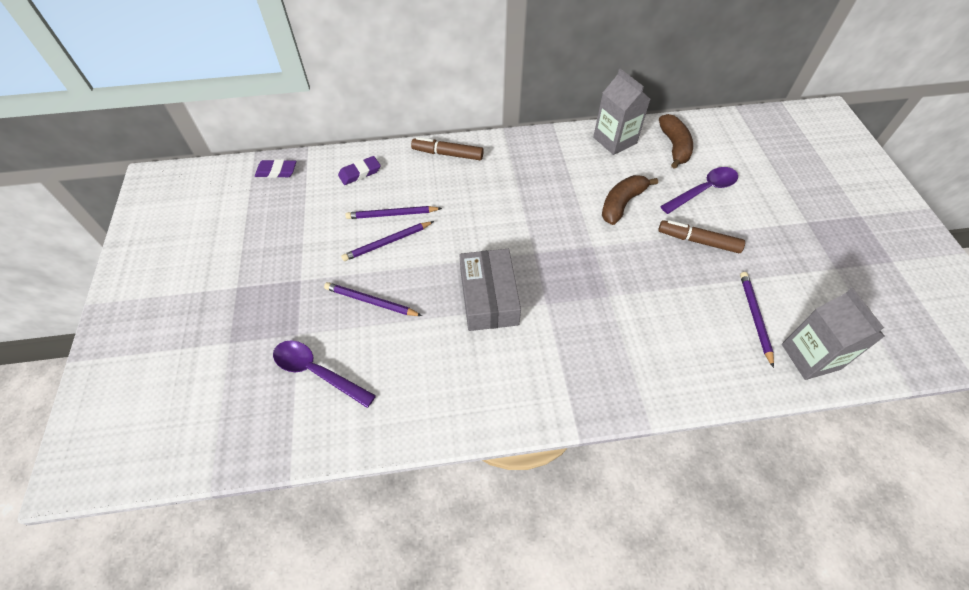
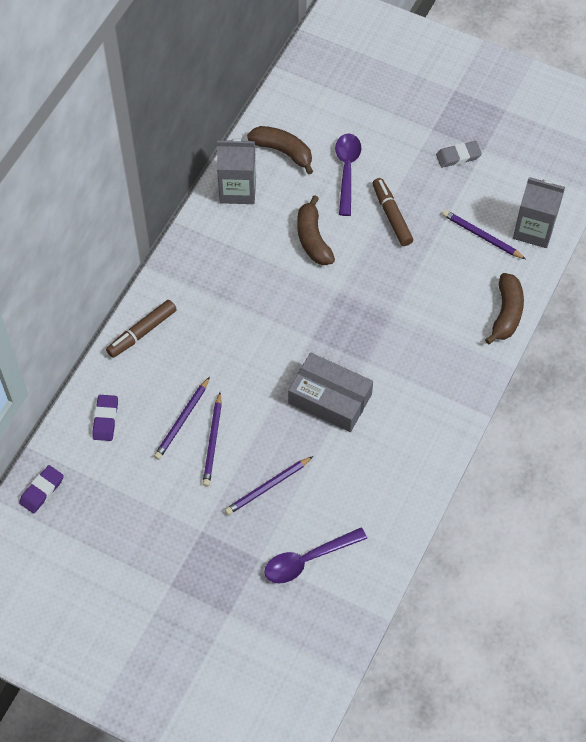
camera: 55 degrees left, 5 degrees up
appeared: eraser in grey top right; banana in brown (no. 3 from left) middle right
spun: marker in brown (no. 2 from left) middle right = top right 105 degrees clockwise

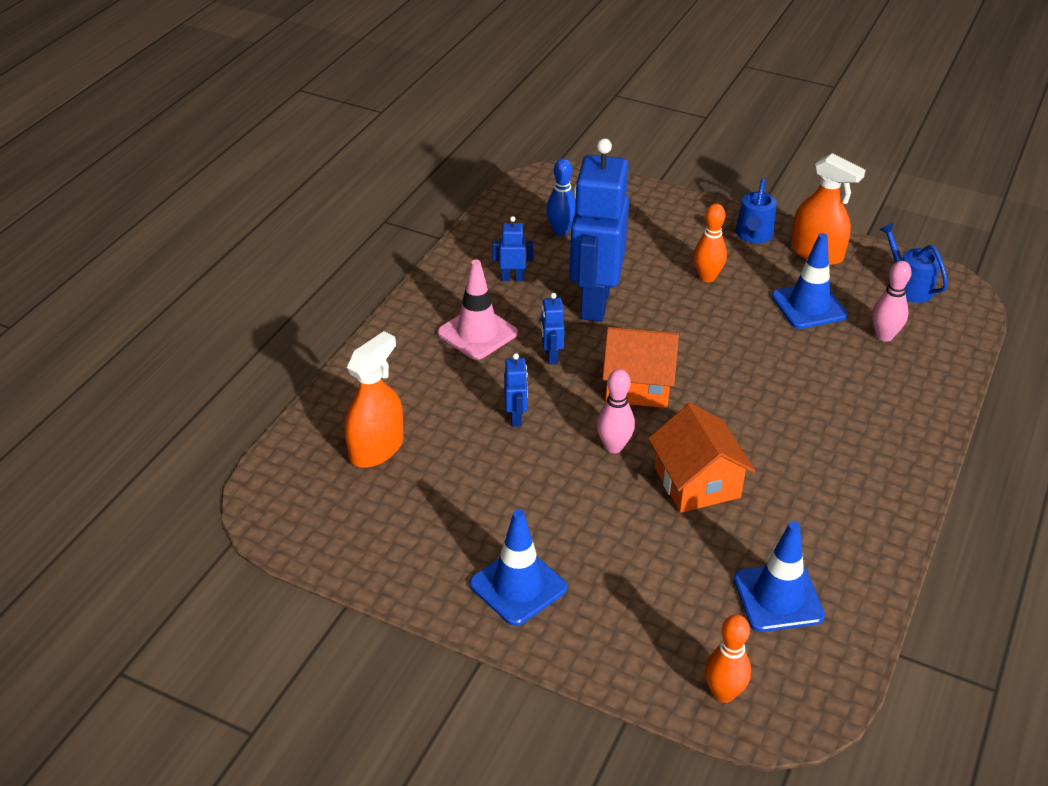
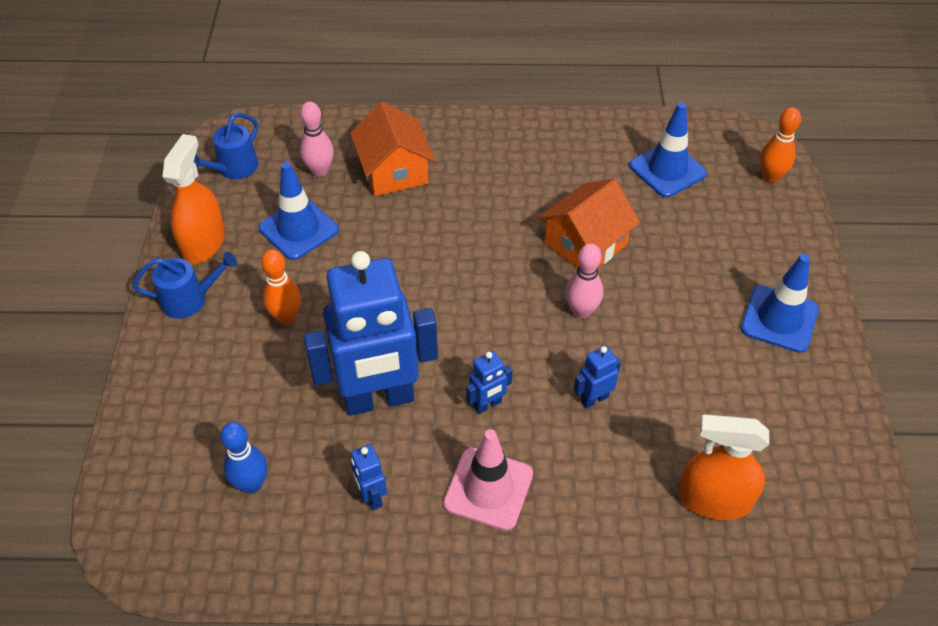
camera: 115 degrees left, 10 degrees up
relocated: house in orange (no. 1 from left) centre to top centre

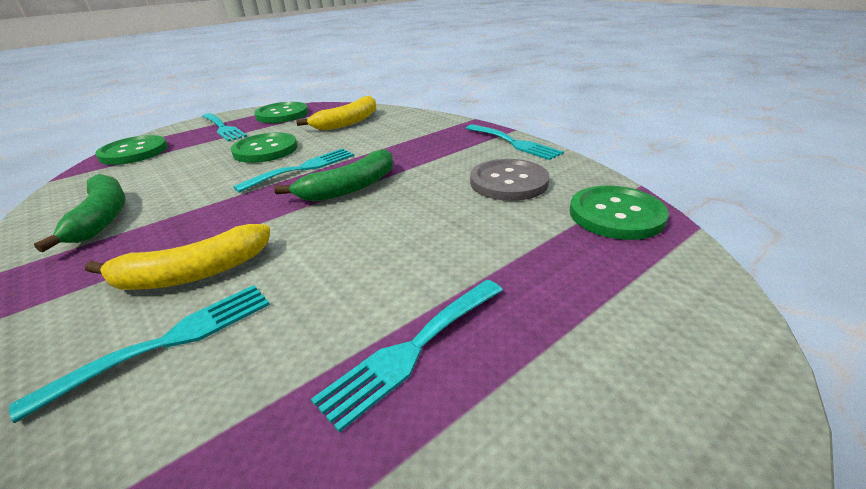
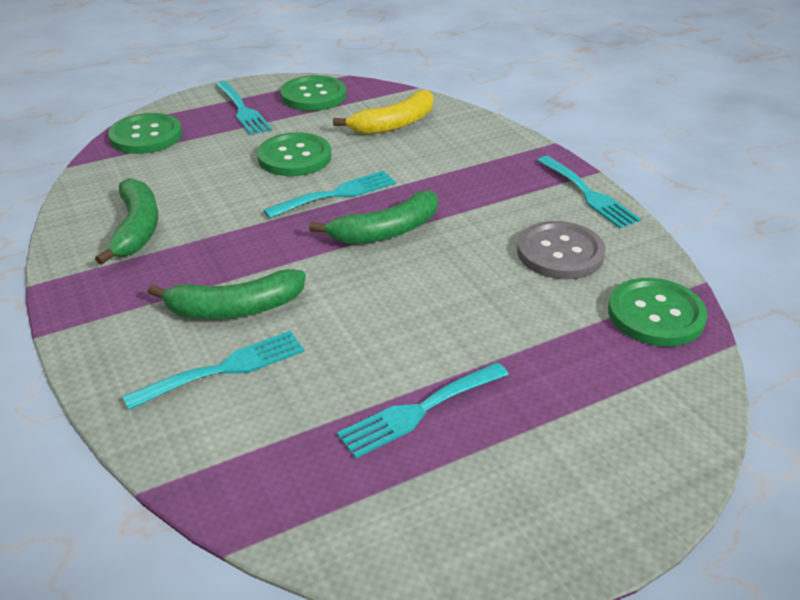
camera: 10 degrees right, 5 degrees up
colour: banana in yellow (no. 1 from left) middle left to banana in green (no. 2 from left) middle left

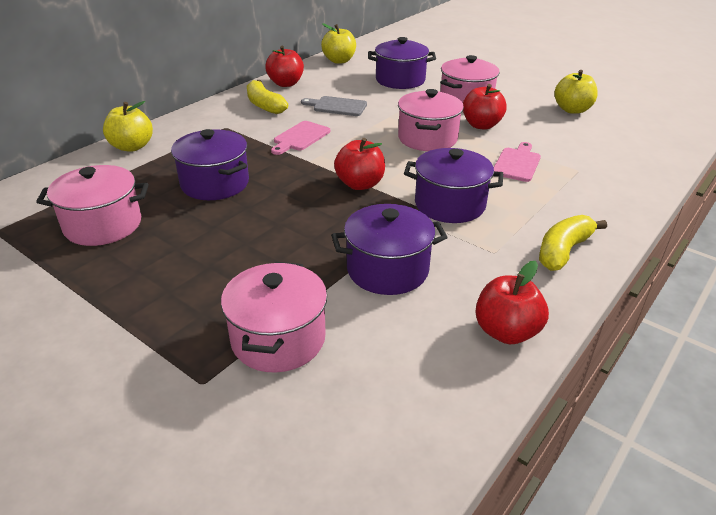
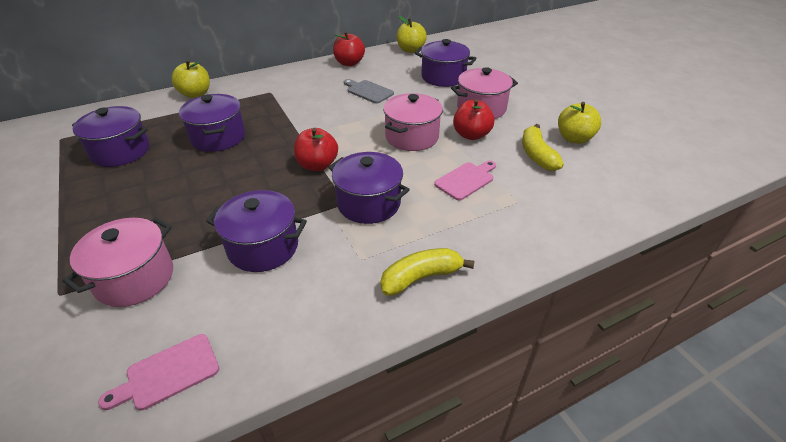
camera: 25 degrees right, 5 degrees up
missing: apple in red (no. 4 from left) middle right
relocated: banana in yellow (no. 1 from left in the first image) top centre to banana in yellow (no. 2 from left) top right; cutting board in pink (no. 1 from left) top centre to bottom left
colour: pot in pink (no. 1 from left) middle left to pot in purple (no. 1 from left) top left

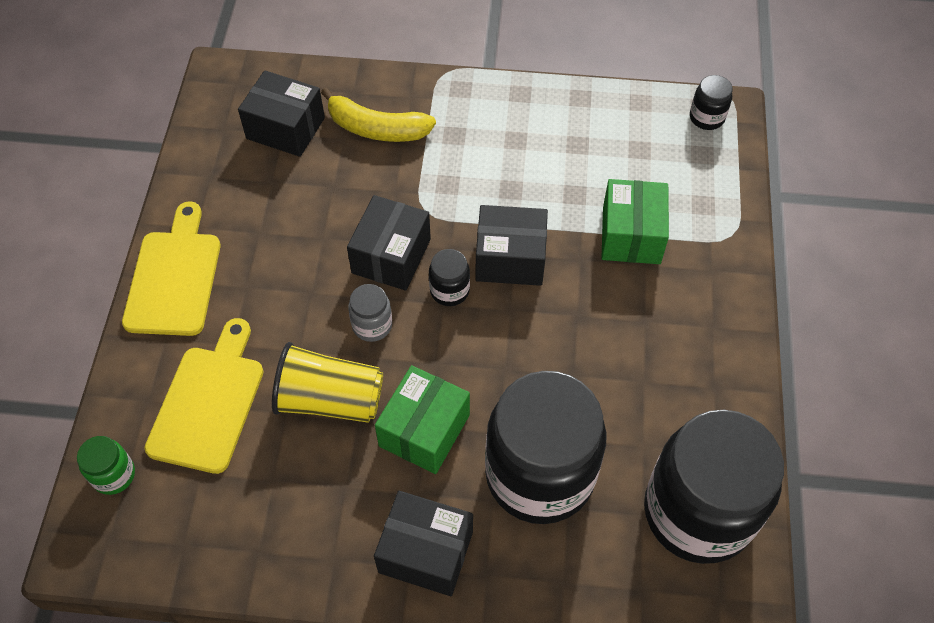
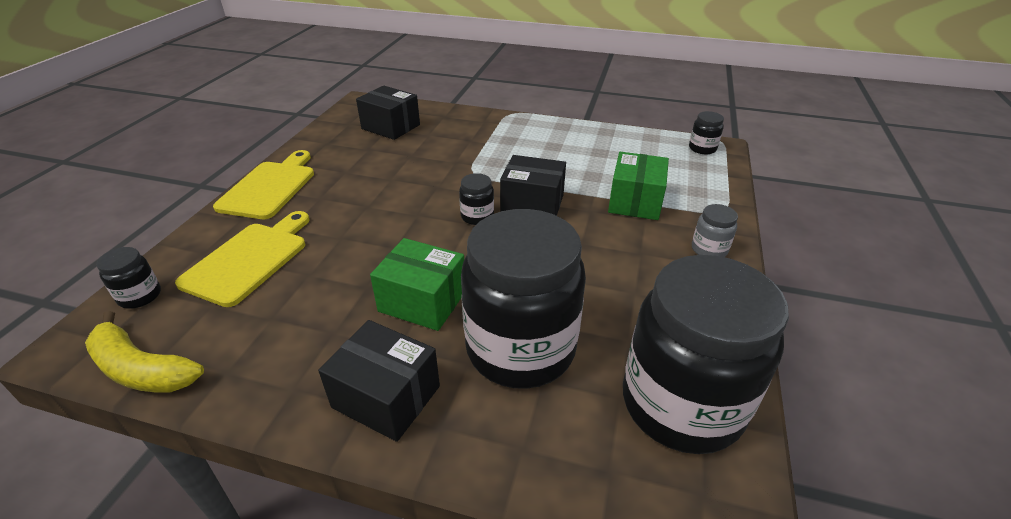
camera: 10 degrees right, 20 degrees down
missing: cup in yellow centre; box in black (no. 2 from left) centre
relocated: banana in yellow top centre to bottom left; jar in grey centre to middle right
colour: jar in green bottom left to jar in black (no. 1 from left) middle left
spun: box in green (no. 1 from left) bottom centre = centre 75 degrees clockwise

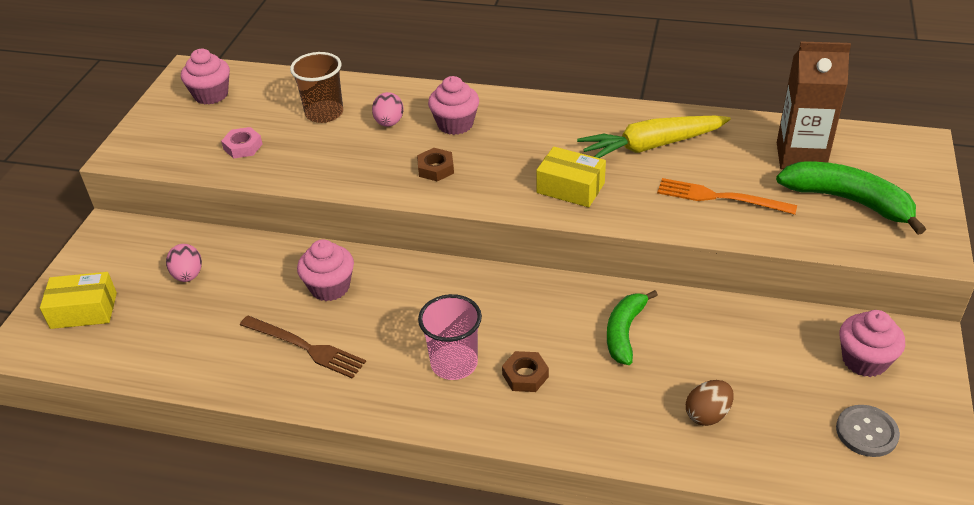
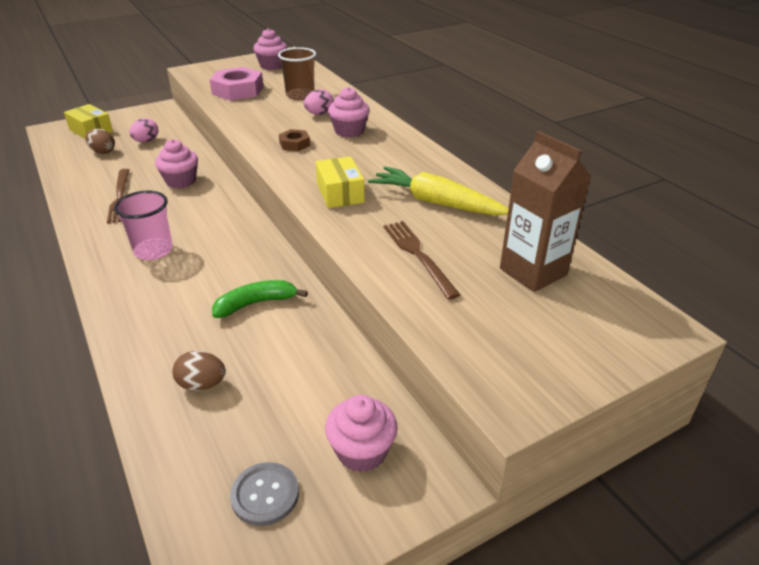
camera: 45 degrees right, 5 degrees down
missing: nut in brown (no. 2 from left) bottom centre; banana in green (no. 2 from left) middle right
appeared: egg in brown (no. 1 from left) top left
colour: fork in orange middle right to fork in brown (no. 2 from left) centre
size: nut in pink top left = top left x1.92

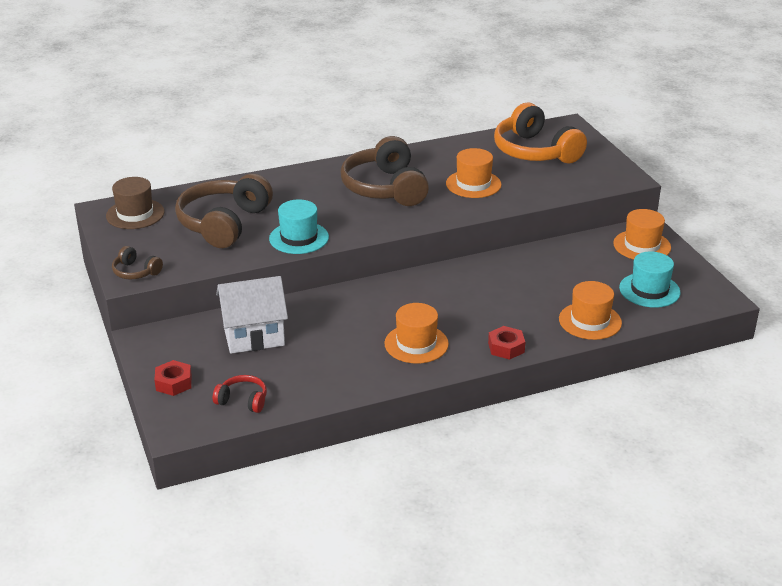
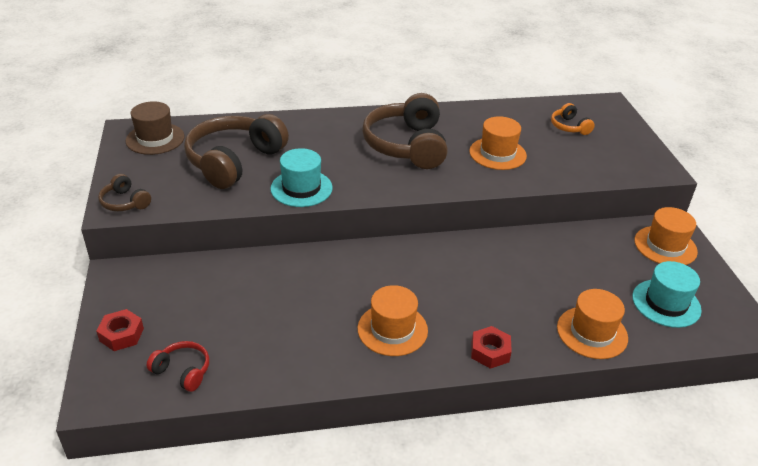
camera: 10 degrees right, 5 degrees up
missing: house in white middle left
size: headphones in orange top right = top right x0.46

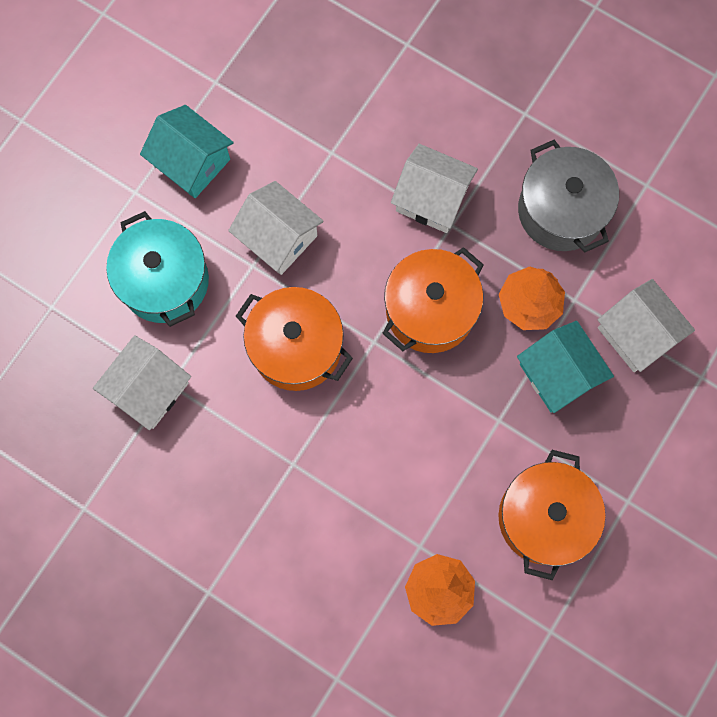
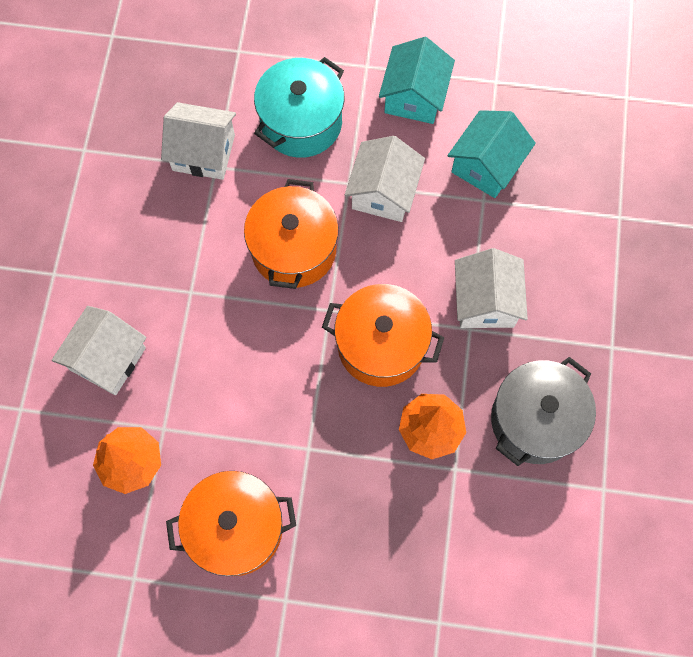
camera: 65 degrees right, 5 degrees down
relocated: house in turquoise (no. 2 from left) middle right to top right; house in white (no. 4 from left in the first image) middle right to house in white (no. 1 from left) middle left

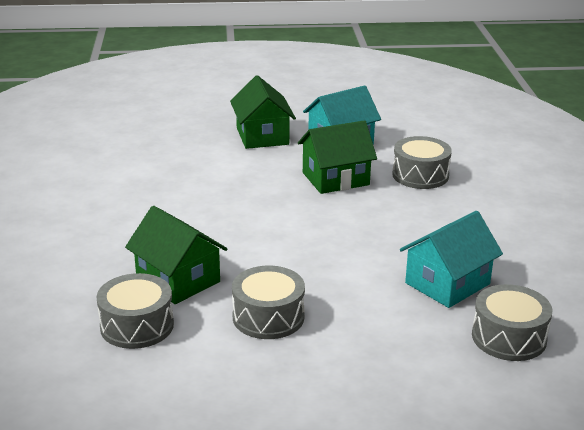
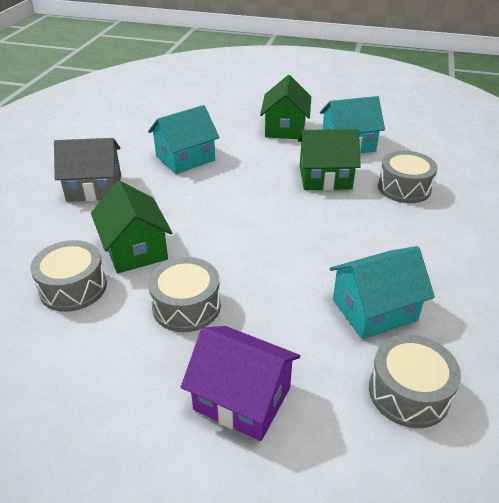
camera: 20 degrees right, 10 degrees up
appeared: house in grey middle left; house in turquoise (no. 1 from left) top centre; house in purple bottom centre

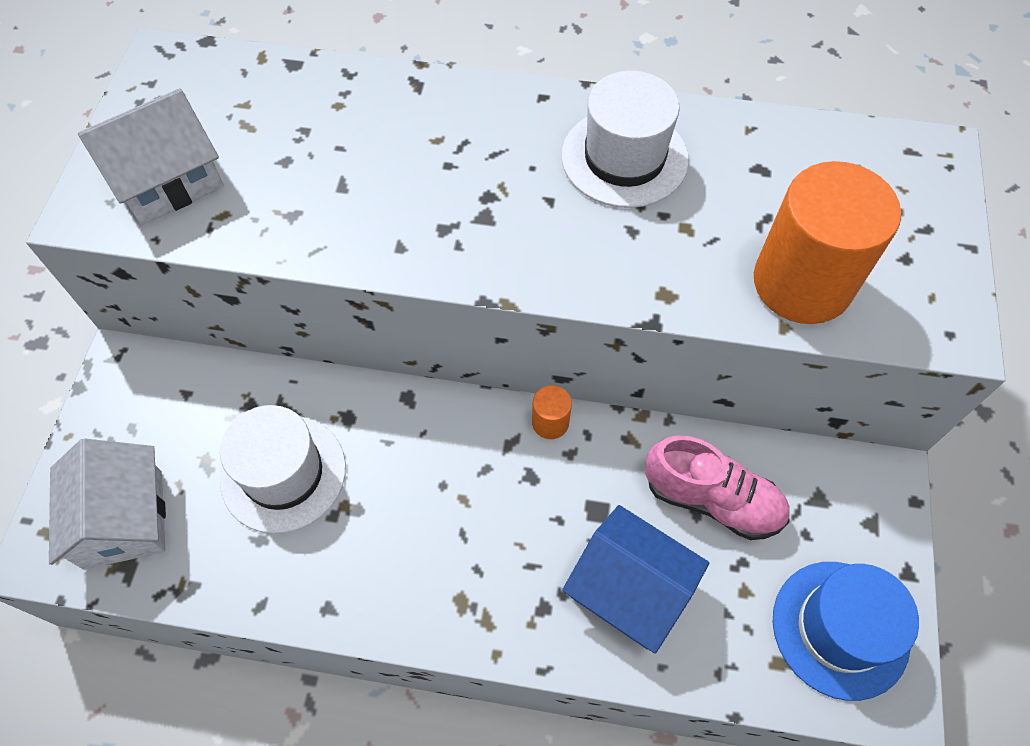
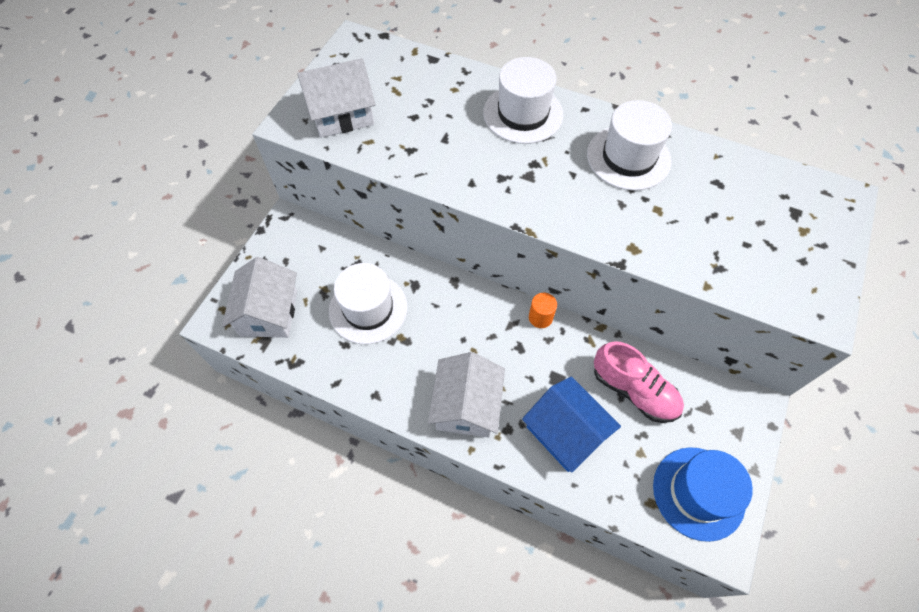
camera: 15 degrees right, 0 degrees up
missing: cylinder in orange (no. 2 from left) top right
appeared: house in white (no. 3 from left) centre; hat in white (no. 2 from left) top centre

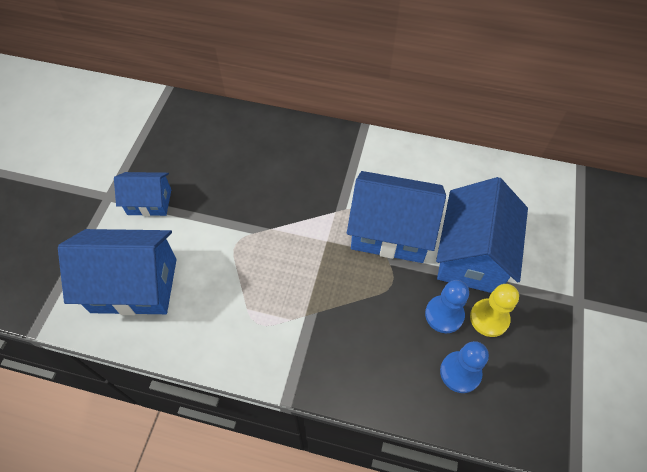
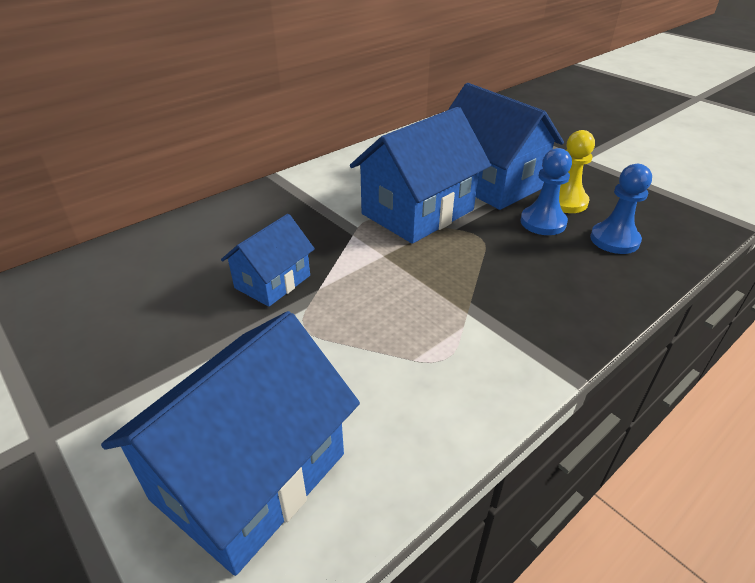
camera: 55 degrees left, 20 degrees down
relocated: house in blue (no. 2 from left) middle left to centre

